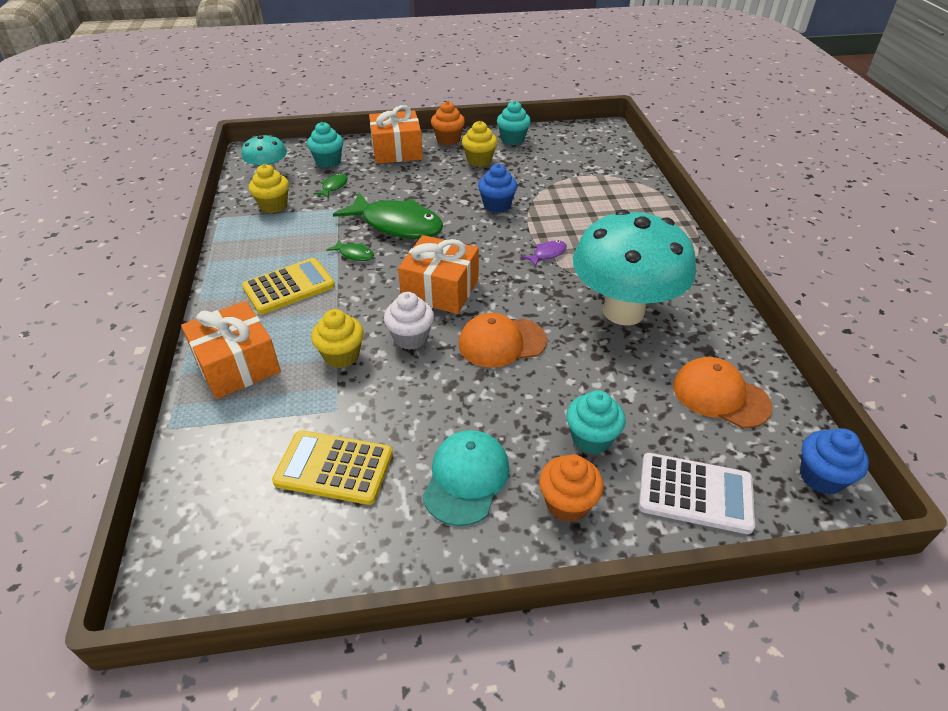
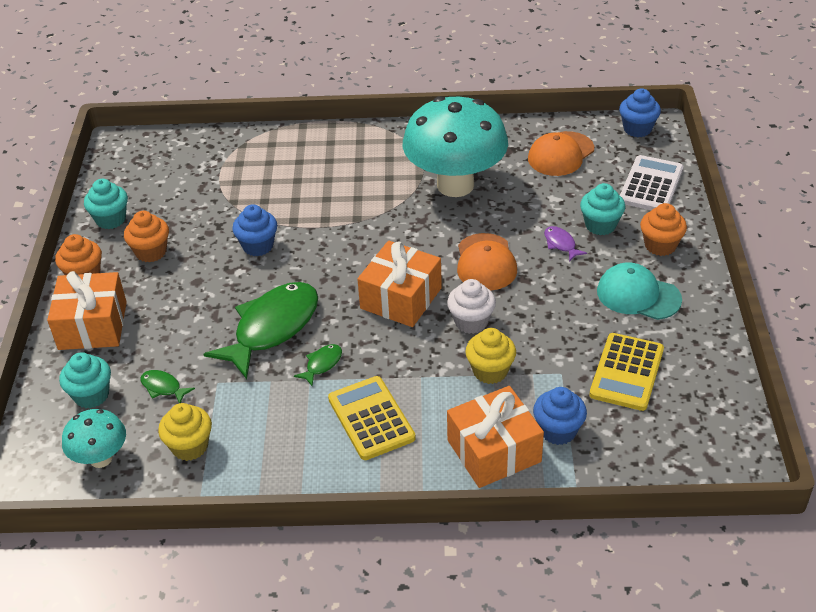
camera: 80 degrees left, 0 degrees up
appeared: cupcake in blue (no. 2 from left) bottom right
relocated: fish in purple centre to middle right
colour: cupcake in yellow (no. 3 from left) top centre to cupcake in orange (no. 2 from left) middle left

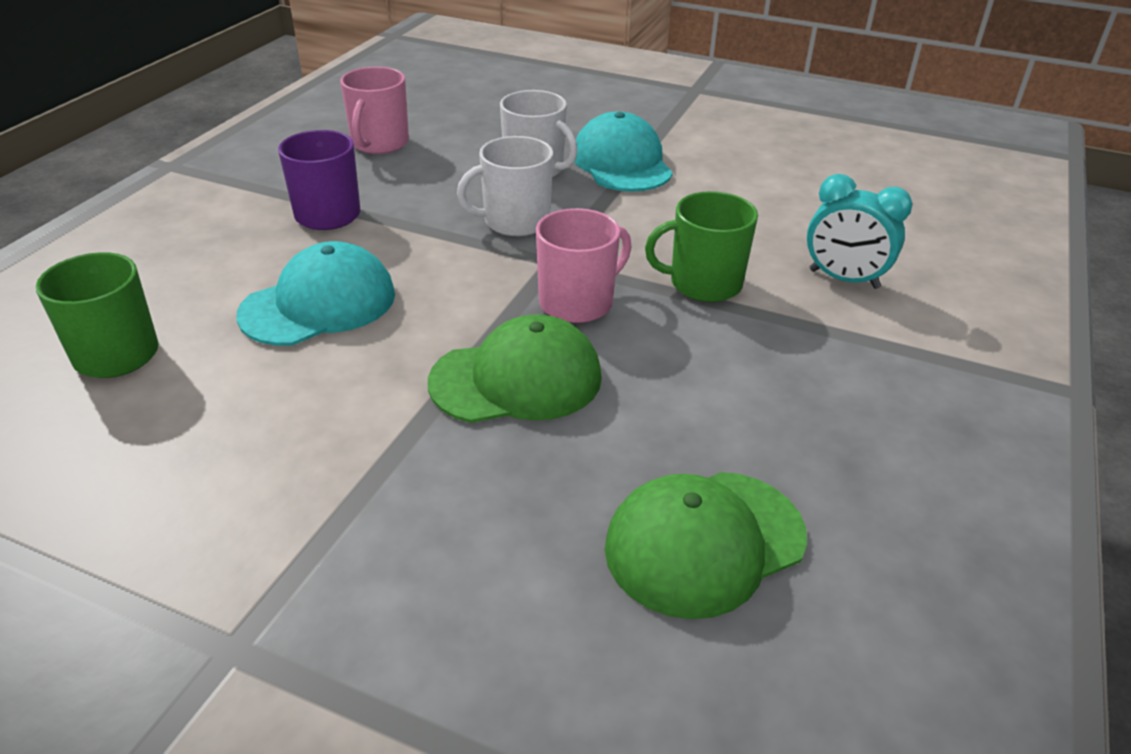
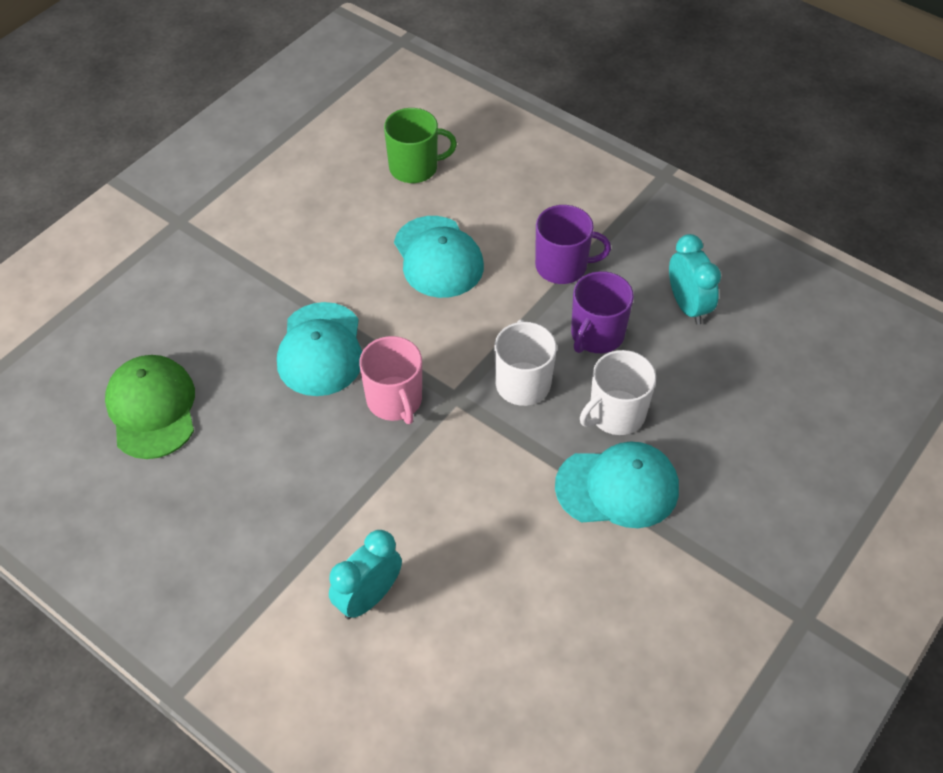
camera: 105 degrees right, 15 degrees up
missing: mug in green (no. 2 from left) top centre
appeared: mug in purple (no. 2 from left) centre
exchanged: mug in pink (no. 1 from left) top left to clock in turquoise (no. 2 from left) middle right
colour: cap in green (no. 1 from left) centre to cap in turquoise (no. 1 from left) centre

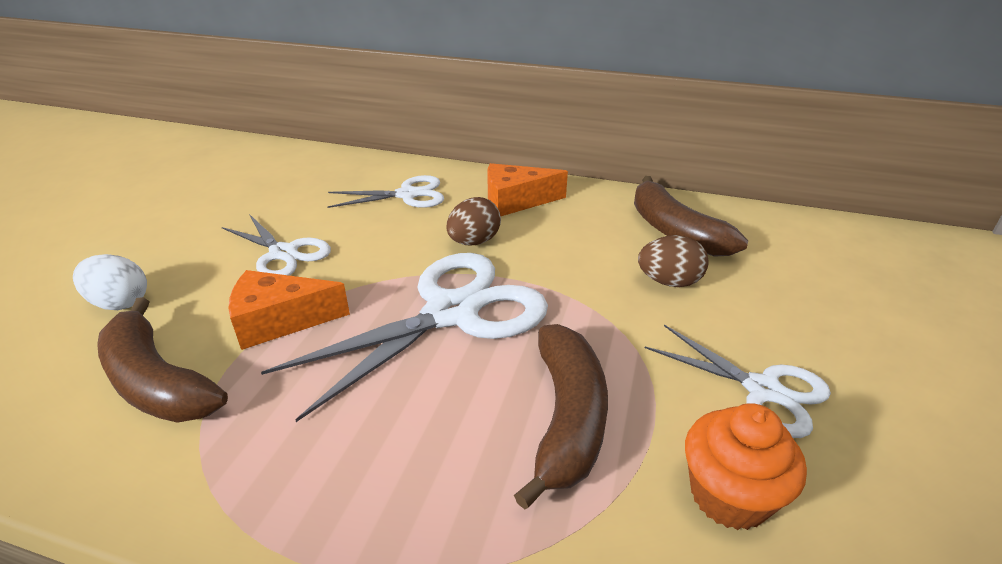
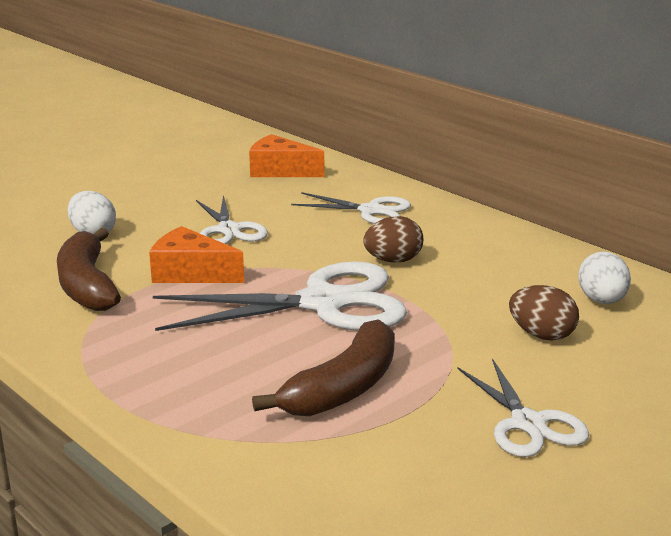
camera: 30 degrees right, 10 degrees down
missing: cupcake in orange bottom right
relocated: cheese in orange (no. 2 from left) centre to top centre
exchanged: banana in brown (no. 3 from left) middle right to egg in white (no. 2 from left) middle right

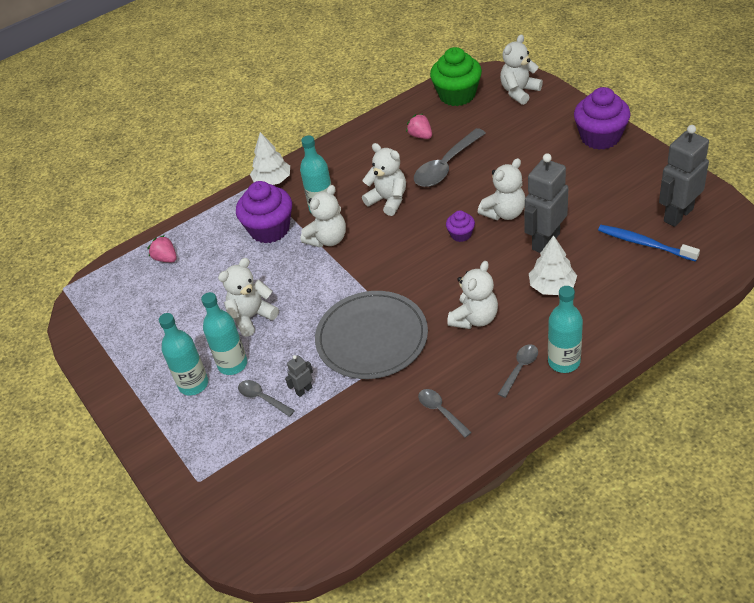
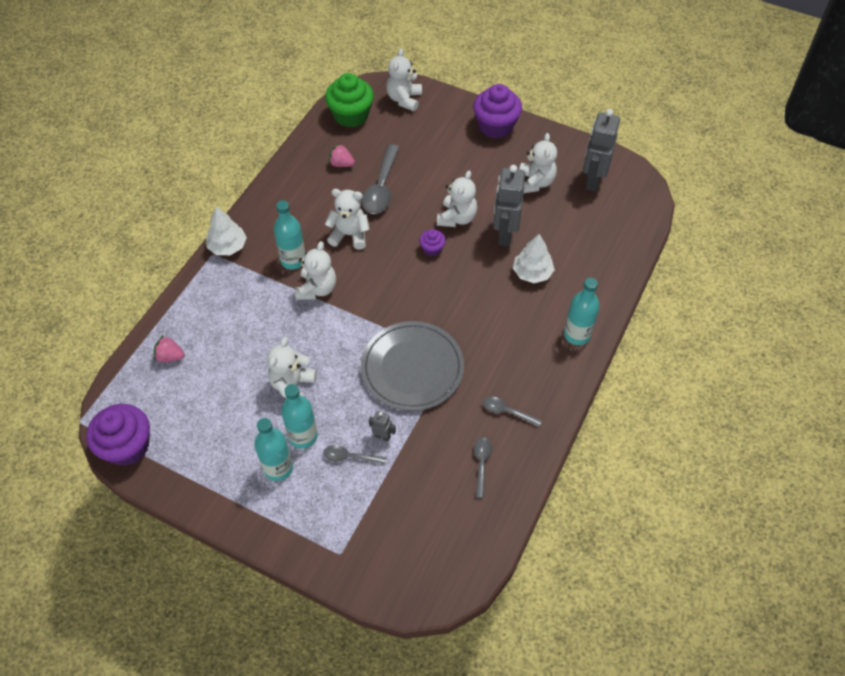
camera: 35 degrees left, 10 degrees up
missing: toothbrush in blue middle right
relocated: cupcake in purple (no. 1 from left) centre to middle left; teddy bear in white (no. 4 from left in the first image) centre to teddy bear in white (no. 6 from left) top centre; spoon in grey (no. 4 from left in the first image) middle right to spoon in grey (no. 3 from left) bottom centre
spun: robot in grey (no. 1 from left) centre = centre 90 degrees clockwise

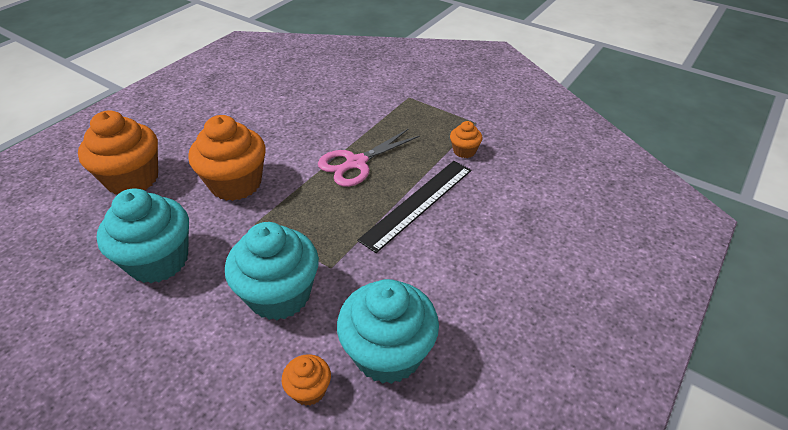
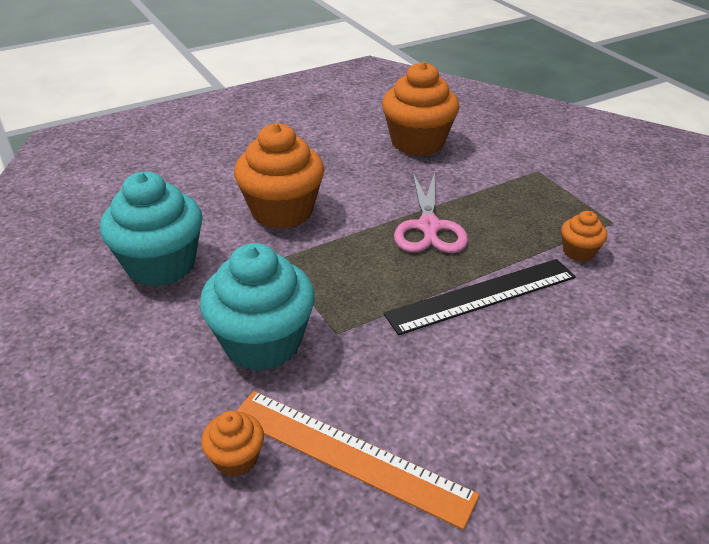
camera: 25 degrees right, 5 degrees down
relocated: cupcake in orange (no. 1 from left in the first image) middle left to cupcake in orange (no. 3 from left) top centre
exchanged: cupcake in turquoise (no. 3 from left) bottom centre to ruler in orange bottom centre
spun: scissors in pink centre = centre 75 degrees counterclockwise

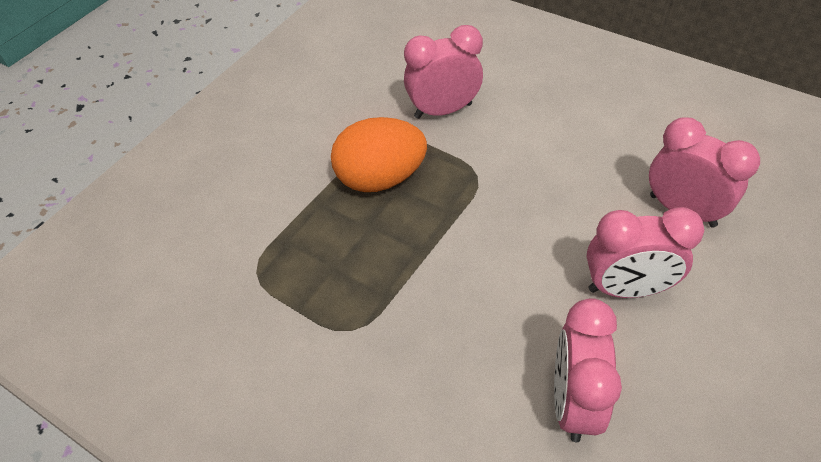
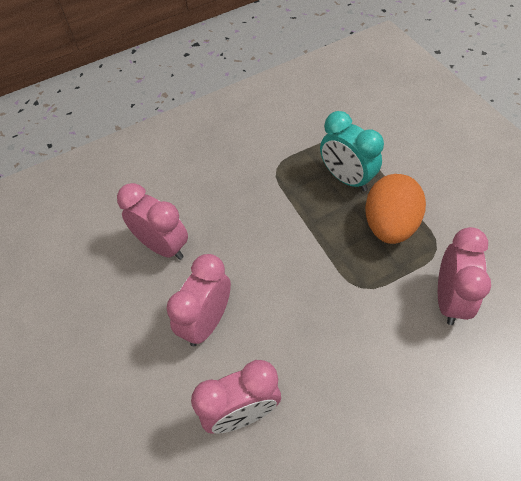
camera: 120 degrees right, 5 degrees up
appeared: clock in turquoise top right

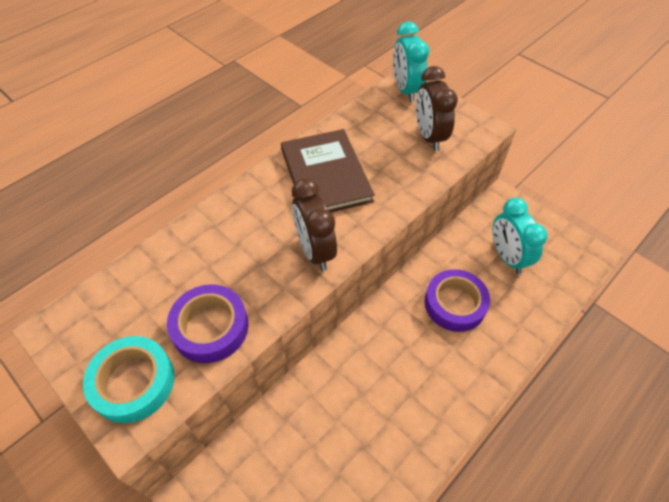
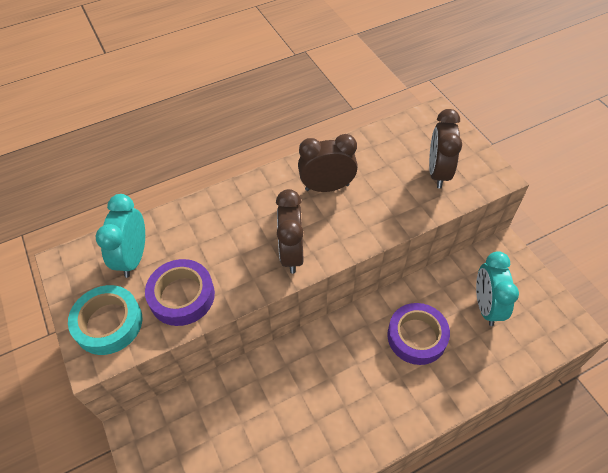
camera: 20 degrees right, 0 degrees up
relocated: clock in turquoise (no. 1 from left) top centre to middle left
exchanged: book in brown centre to clock in brown (no. 2 from left) centre

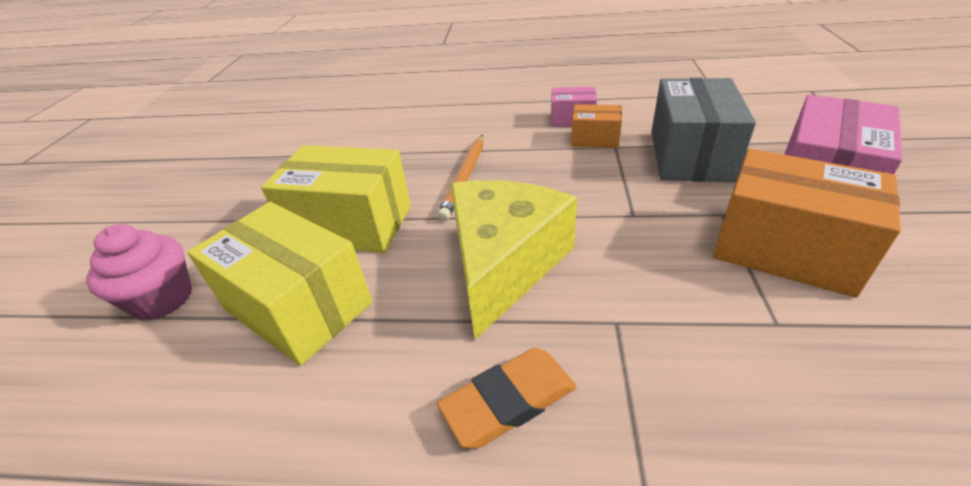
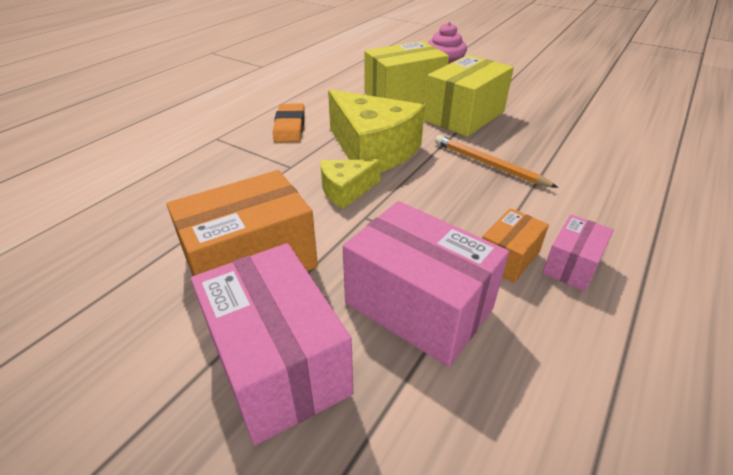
camera: 115 degrees right, 0 degrees up
appeared: cheese in yellow (no. 1 from left) centre
colour: box in grey top right to box in pink (no. 2 from left) centre

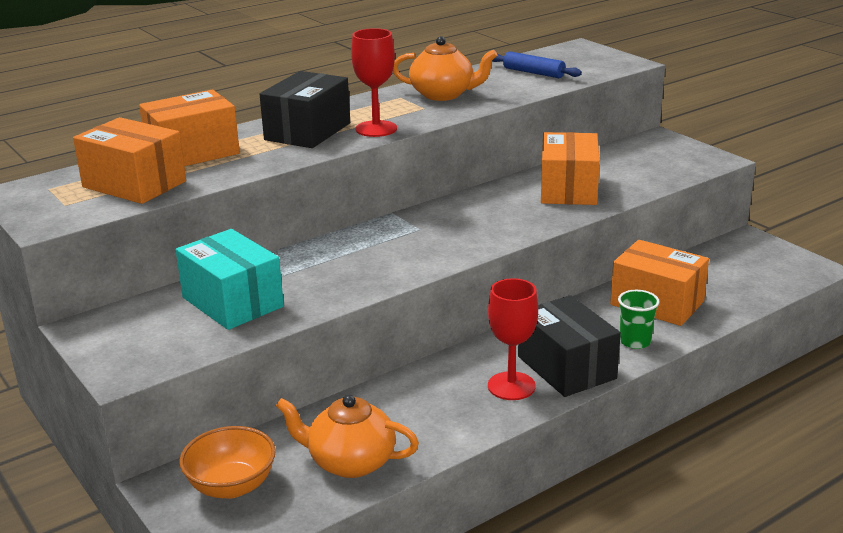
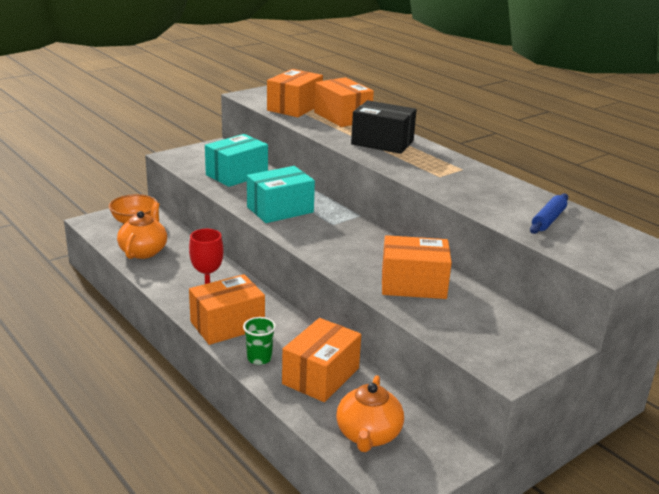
camera: 85 degrees right, 0 degrees up
missing: goblet in red (no. 1 from left) top centre
appeared: box in turquoise (no. 2 from left) centre
relocated: teapot in orange (no. 2 from left) top centre to bottom centre
colour: box in black (no. 2 from left) middle right to box in orange (no. 1 from left) centre

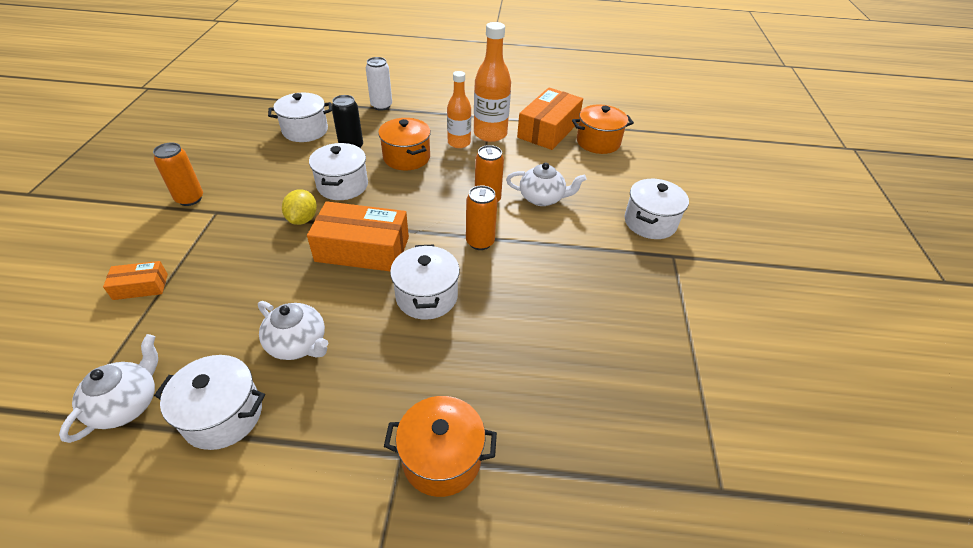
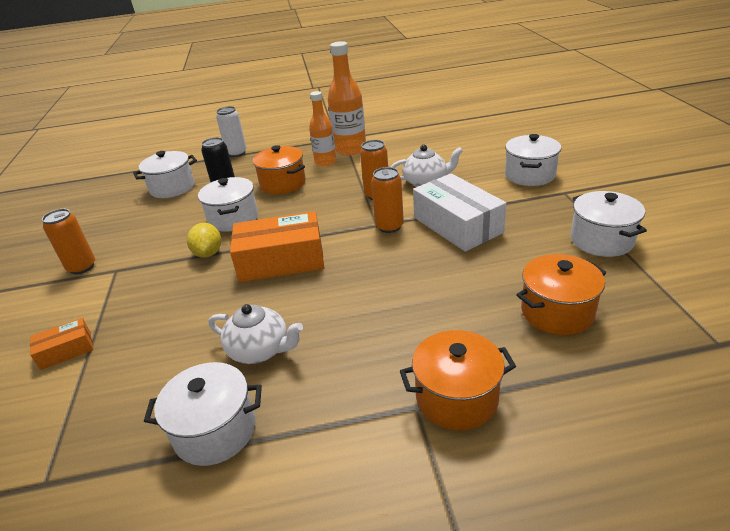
camera: 10 degrees left, 10 degrees down
missing: teapot in white (no. 1 from left) bottom left; box in orange (no. 3 from left) top centre
appeared: box in white centre
relocated: pot in white (no. 4 from left in the first image) centre to pot in white (no. 5 from left) middle right; pot in orange (no. 3 from left) top centre to middle right

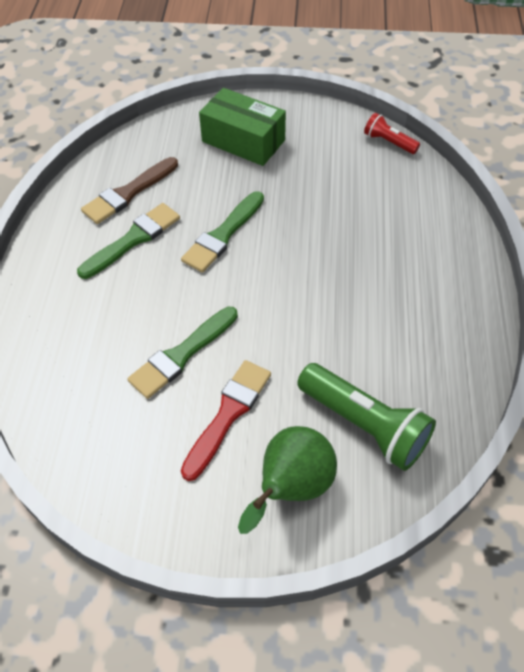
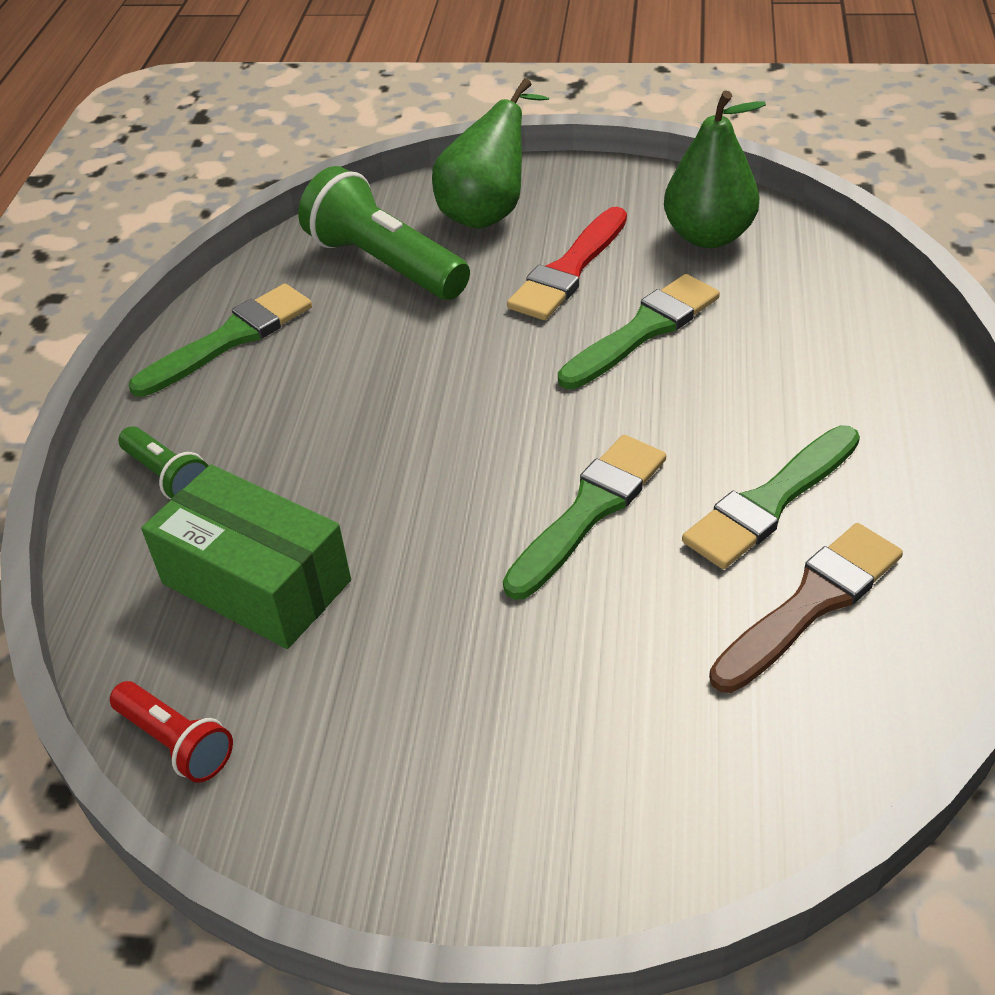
camera: 175 degrees left, 10 degrees down
appeared: flashlight in green (no. 1 from left) middle left; brush in green (no. 1 from left) middle left; pear in green (no. 2 from left) top right
relocated: box in green top centre to middle left

